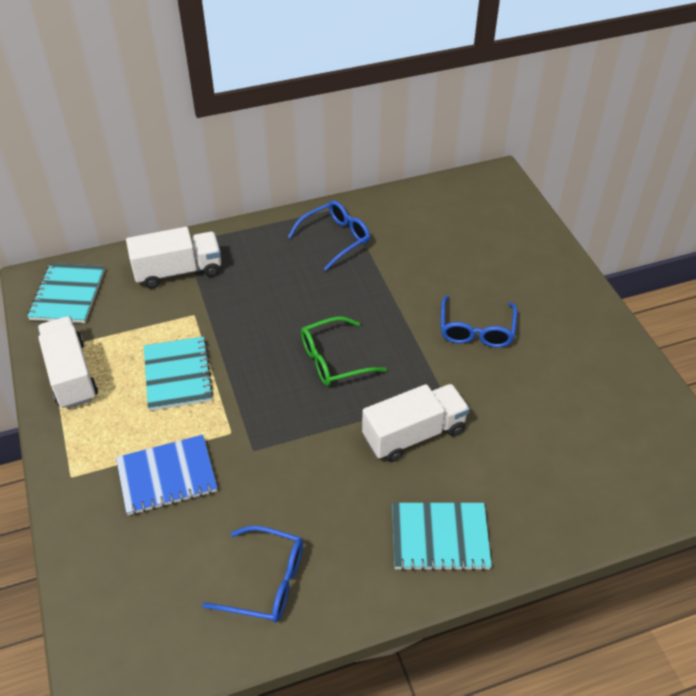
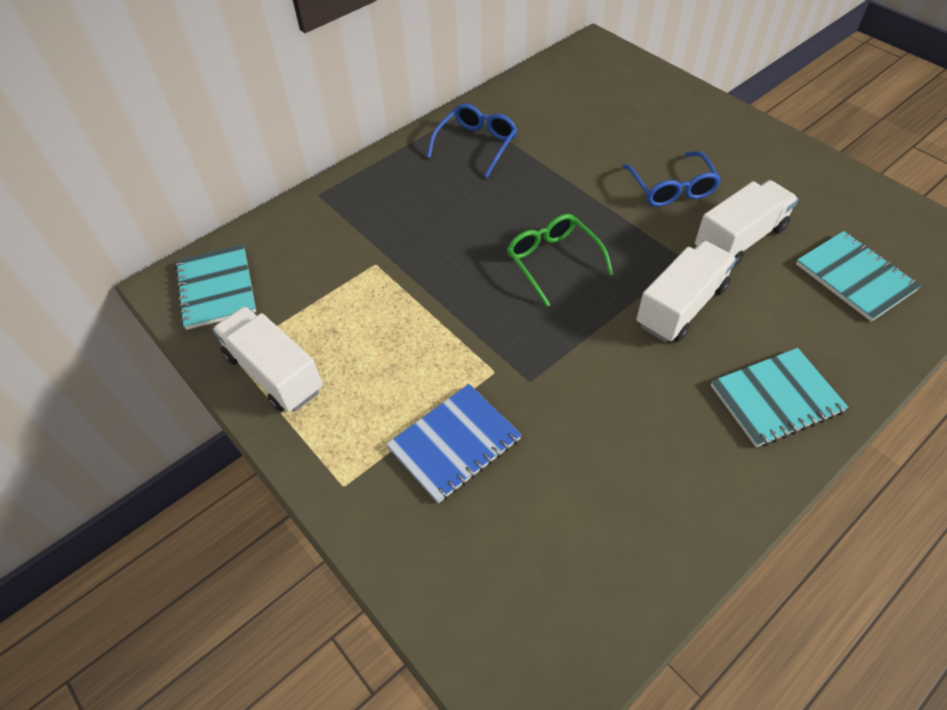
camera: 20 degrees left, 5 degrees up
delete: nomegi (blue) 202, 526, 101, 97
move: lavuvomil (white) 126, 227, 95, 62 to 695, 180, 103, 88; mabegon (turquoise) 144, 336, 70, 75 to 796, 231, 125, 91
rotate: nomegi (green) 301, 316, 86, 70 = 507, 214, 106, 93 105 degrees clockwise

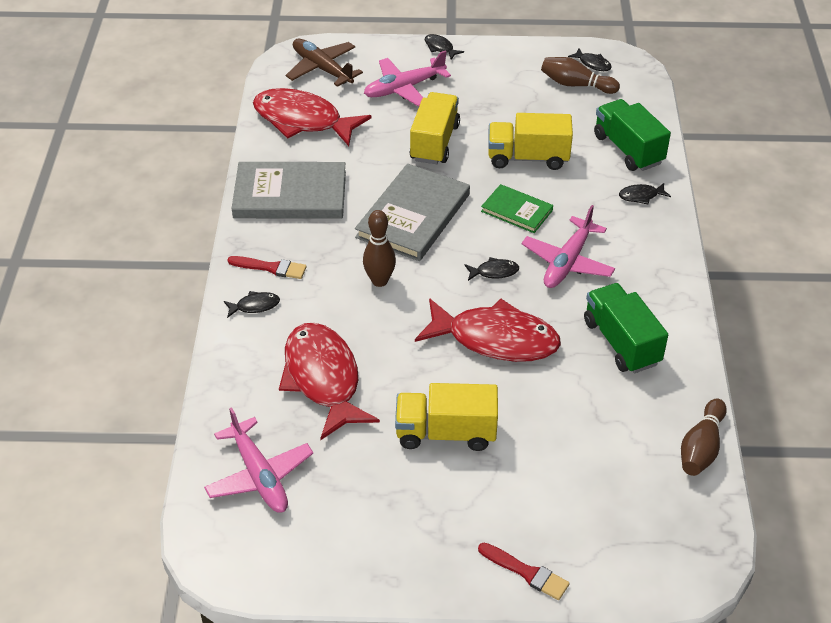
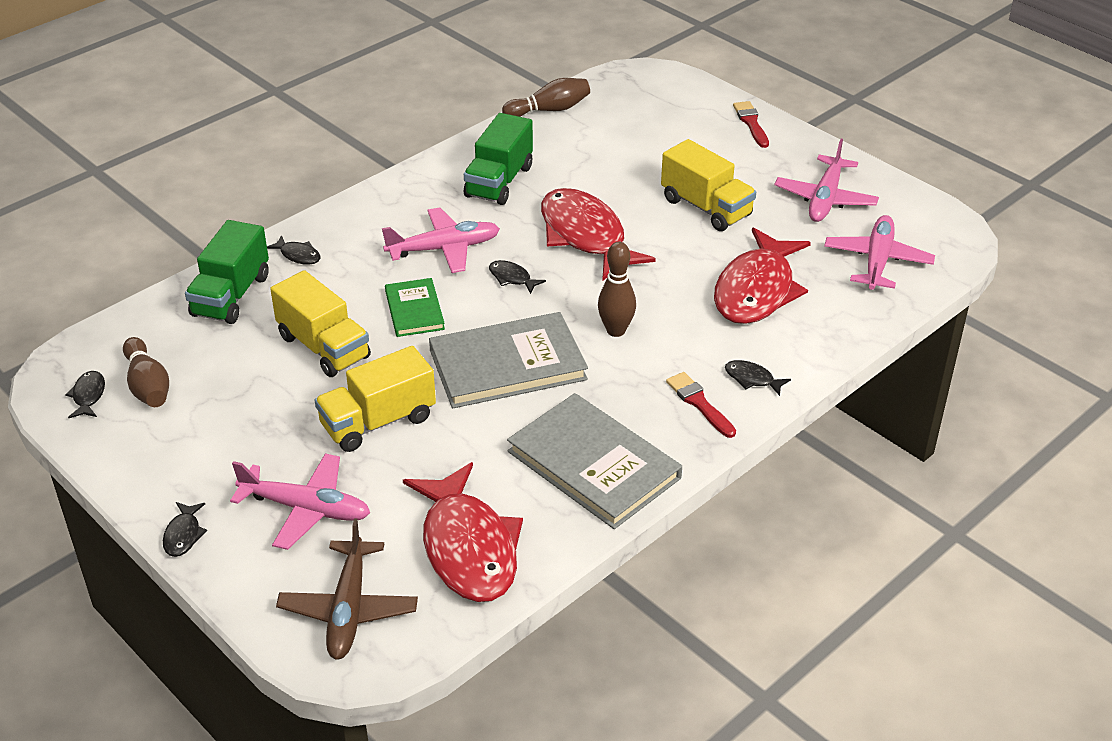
camera: 135 degrees left, 5 degrees down
insert: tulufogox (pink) 775, 139, 104, 83

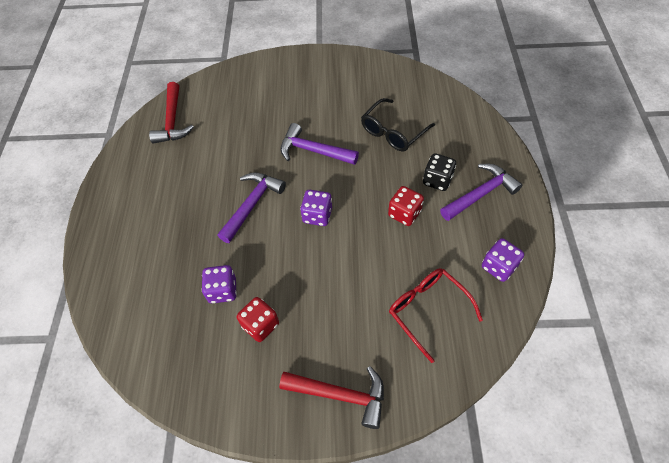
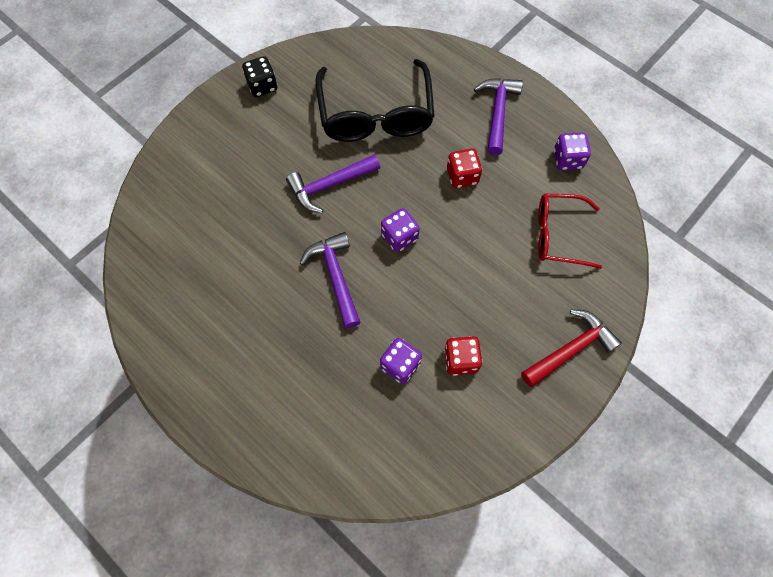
camera: 50 degrees left, 10 degrees up
delete: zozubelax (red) 149, 82, 45, 62
move: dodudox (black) 423, 153, 33, 38 to 242, 56, 35, 41
resize: nomegi (black) 361, 98, 74, 54 = 316, 59, 119, 83 x1.62

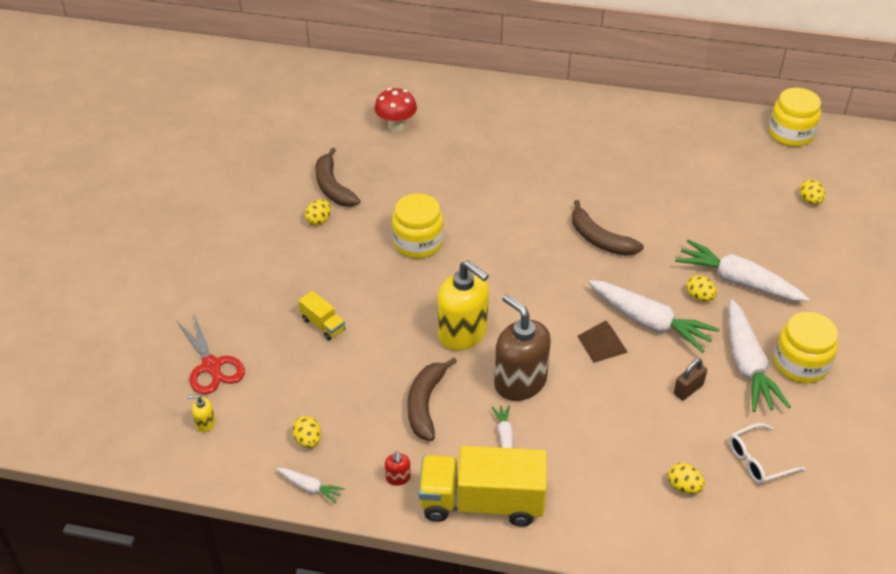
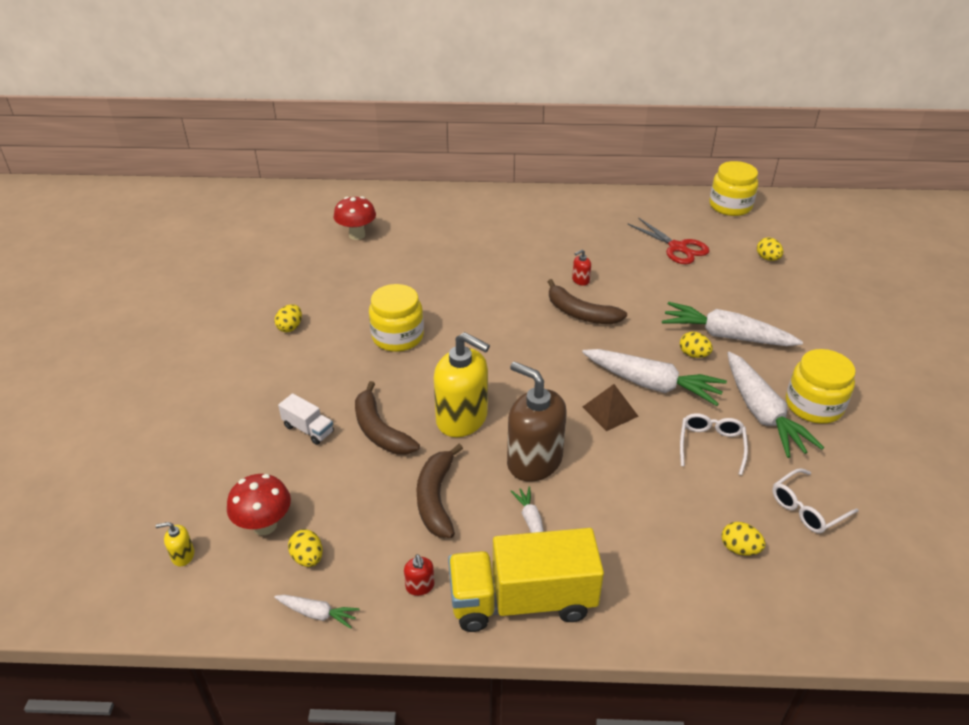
camera: 10 degrees left, 5 degrees down
insert: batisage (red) 227, 474, 64, 61; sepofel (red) 572, 249, 19, 37
move: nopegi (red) 176, 315, 69, 80 to 628, 217, 82, 47; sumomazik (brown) 316, 148, 44, 59 to 355, 381, 65, 74
replace: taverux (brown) 674, 358, 33, 42 to nomegi (white) 680, 413, 68, 62
recolor: lavuvomil (yellow) 299, 291, 46, 50 to lavuvomil (white) 278, 393, 56, 52

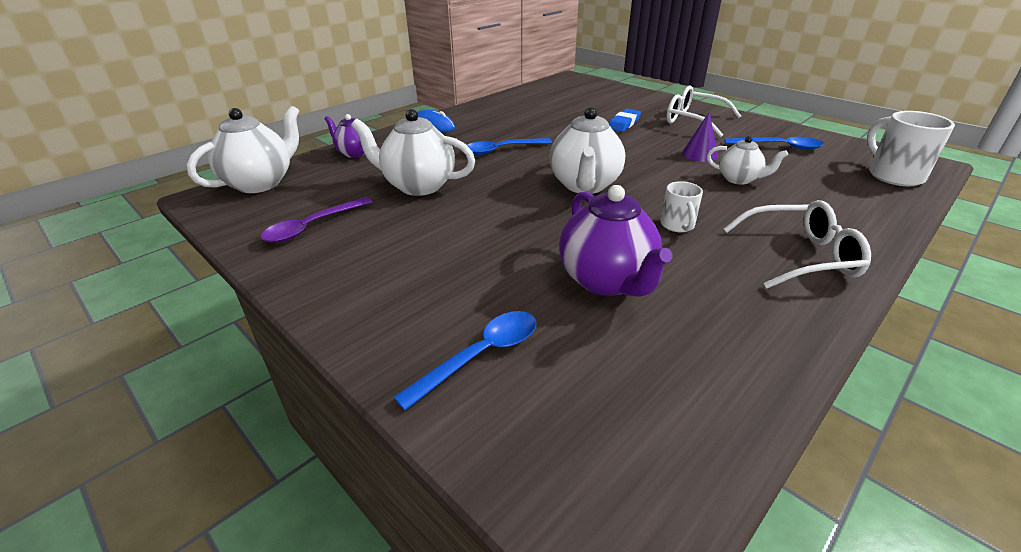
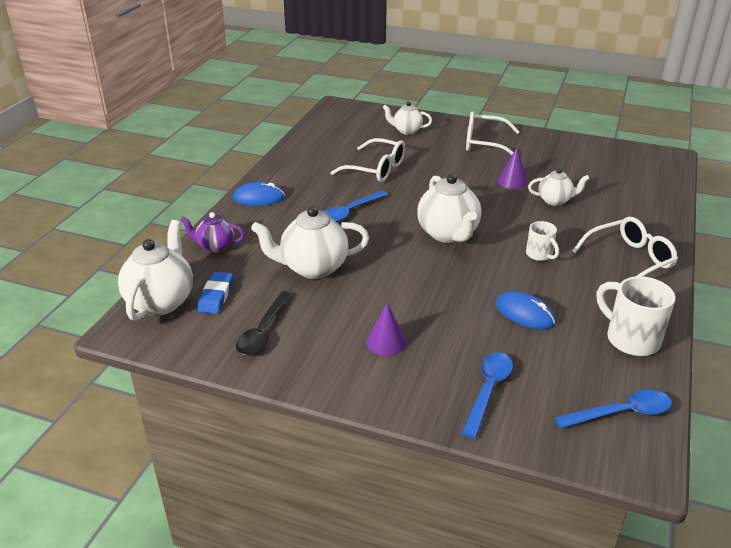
camera: 25 degrees left, 0 degrees up
insert: nomegi (white) 330, 138, 76, 44; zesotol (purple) 366, 303, 40, 53; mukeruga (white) 383, 102, 49, 33
move: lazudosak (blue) 609, 109, 32, 23 to 198, 272, 35, 42; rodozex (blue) 724, 137, 100, 13 to 555, 390, 117, 38; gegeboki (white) 867, 111, 88, 75 to 597, 276, 78, 80
replace: mukeruga (purple) 559, 185, 114, 111 to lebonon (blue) 496, 291, 60, 38
recolor: rodozex (purple) 260, 197, 112, 46 to rodozex (black) 236, 291, 57, 64

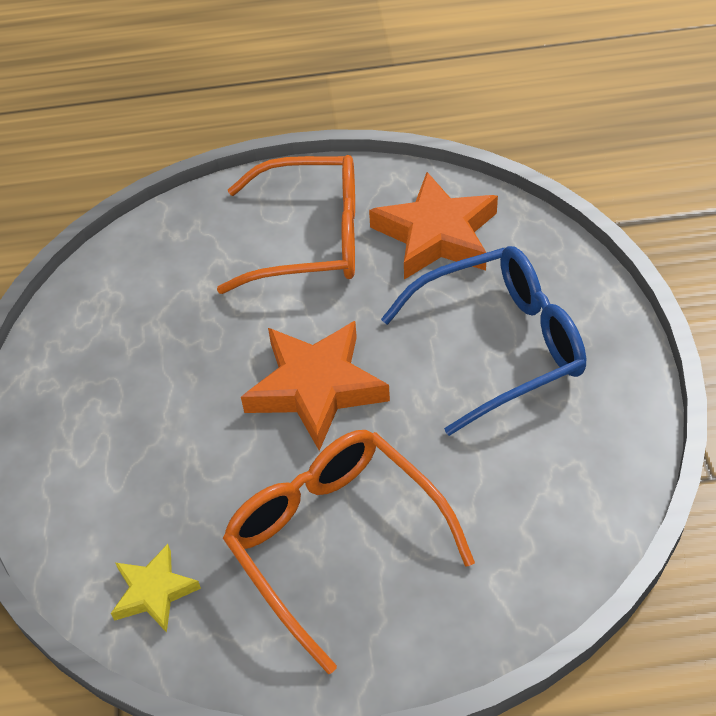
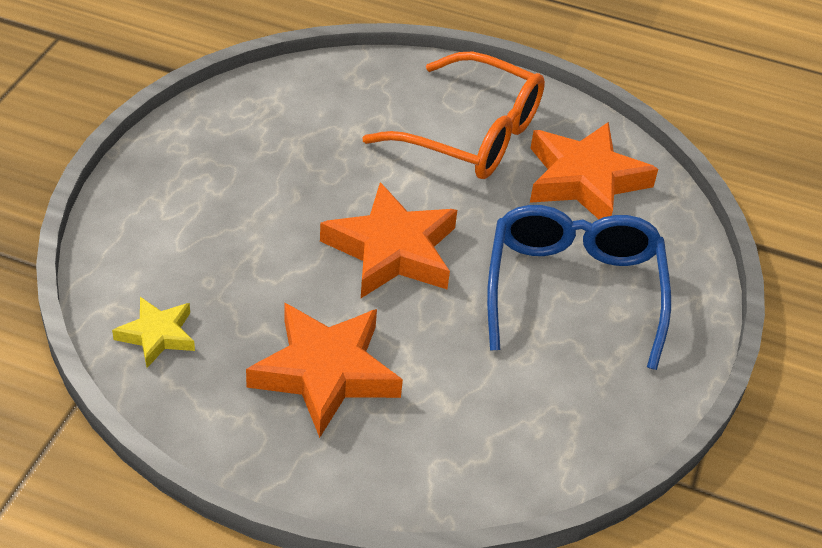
camera: 20 degrees right, 5 degrees down
replace: nomegi (orange) 223, 430, 252, 244 to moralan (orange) 246, 303, 157, 135
rotate: nomegi (blue) 381, 246, 205, 190 = 487, 205, 184, 165 90 degrees counterclockwise

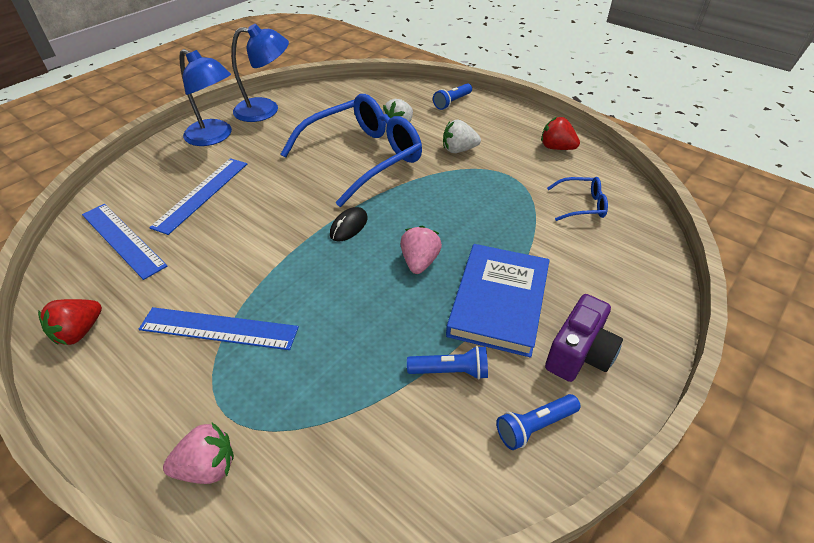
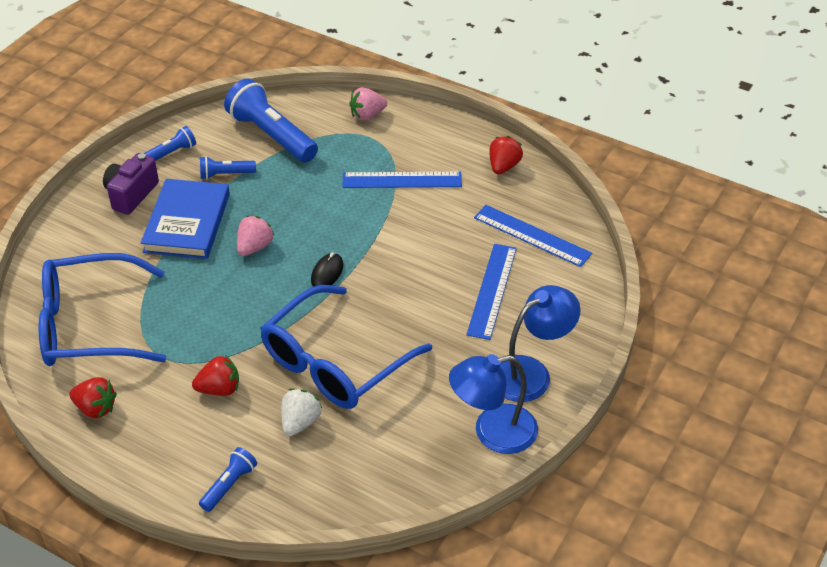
camera: 170 degrees right, 0 degrees up
insert: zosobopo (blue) 224, 78, 94, 84
recolor: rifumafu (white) 443, 119, 38, 34 to rifumafu (red) 192, 355, 47, 41
rotate: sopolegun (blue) 179, 49, 53, 97 = 500, 285, 81, 117 120 degrees clockwise; rifumafu (pink) 400, 226, 42, 48 = 237, 216, 38, 40 150 degrees counterclockwise
resize: nomegi (blue) 547, 177, 61, 44 = 39, 253, 128, 113 x2.29

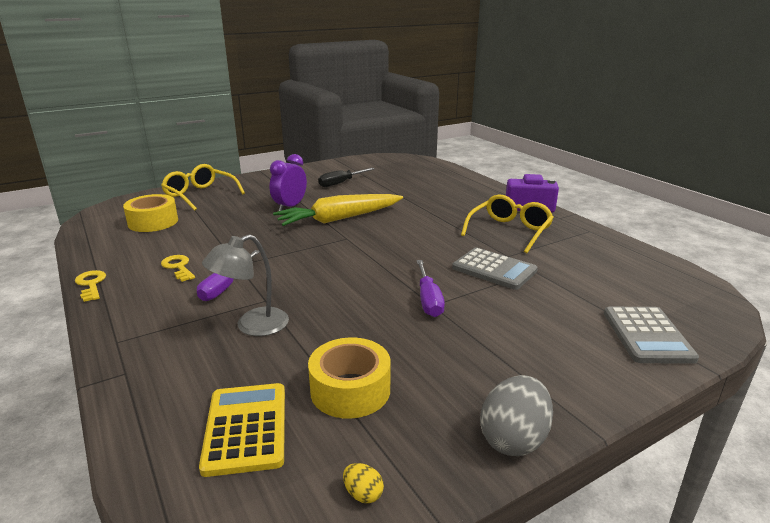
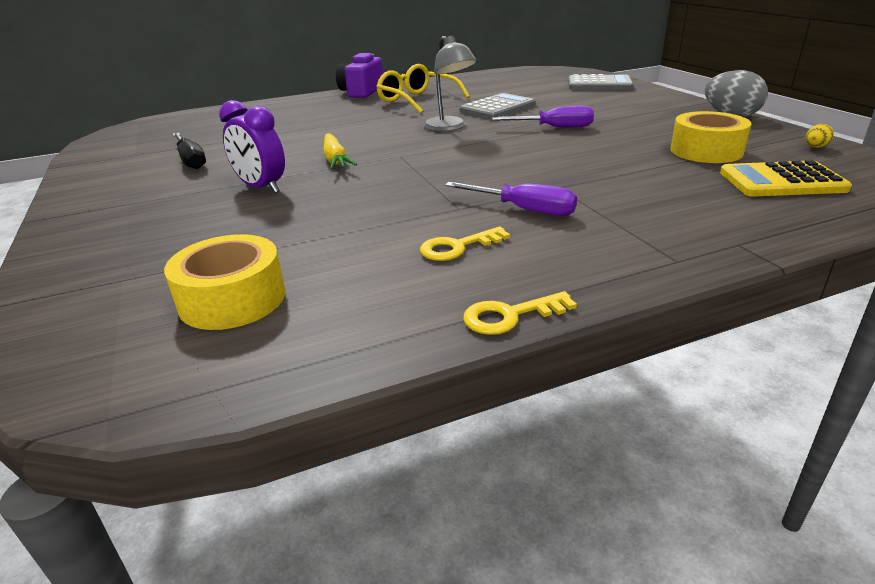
camera: 80 degrees left, 5 degrees up
delete: nomegi (yellow) 161, 164, 84, 47
move: sopolegun (grey) 202, 234, 87, 102 to 423, 36, 54, 96
resize: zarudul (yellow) 273, 194, 130, 32 = 323, 133, 34, 36 x0.57

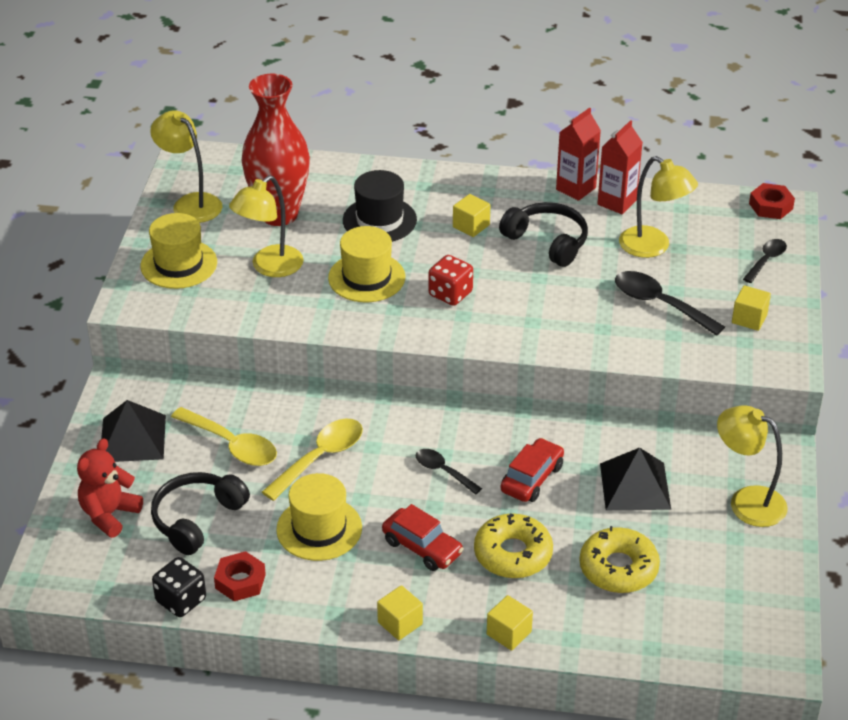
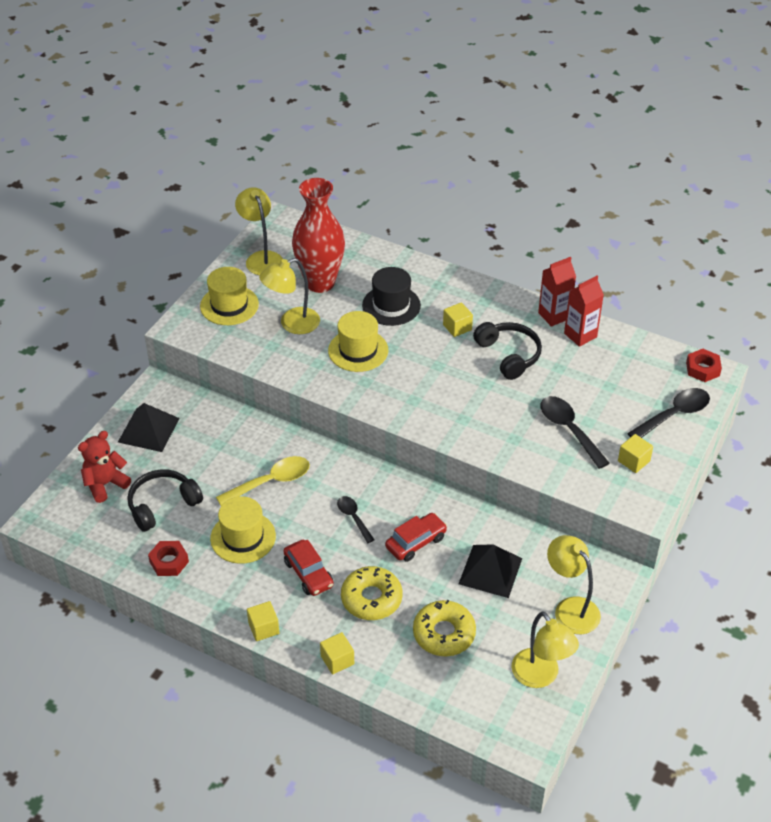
camera: 20 degrees right, 5 degrees up
delete: dodudox (black) 152, 557, 54, 60; rodozex (yellow) 171, 407, 106, 59; dodudox (red) 428, 255, 45, 51
move: sopolegun (yellow) 619, 156, 79, 102 to 512, 612, 67, 76
resize: rodozex (black) 743, 239, 44, 44 = 627, 388, 83, 50 x1.64

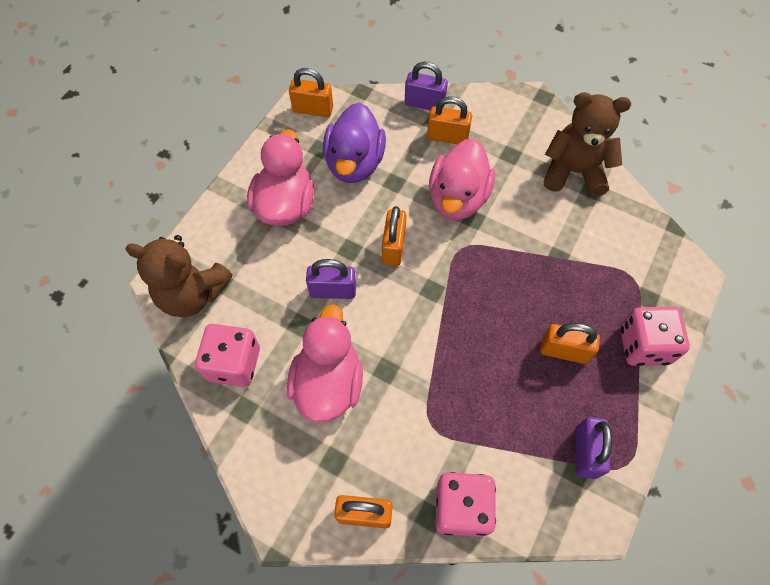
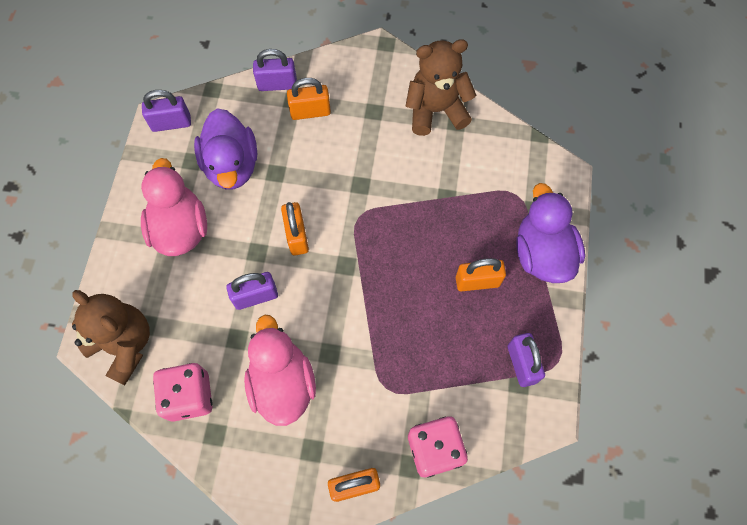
camera: 20 degrees left, 5 degrees up
delete: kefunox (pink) 429, 138, 66, 82
replace: dodudox (pink) 620, 307, 70, 59 to kefunox (purple) 516, 183, 69, 100
recolor: taverux (orange) 289, 68, 44, 49 to taverux (purple) 142, 90, 49, 42
rotate: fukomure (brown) 125, 235, 108, 82 = 72, 290, 78, 95 135 degrees counterclockwise

